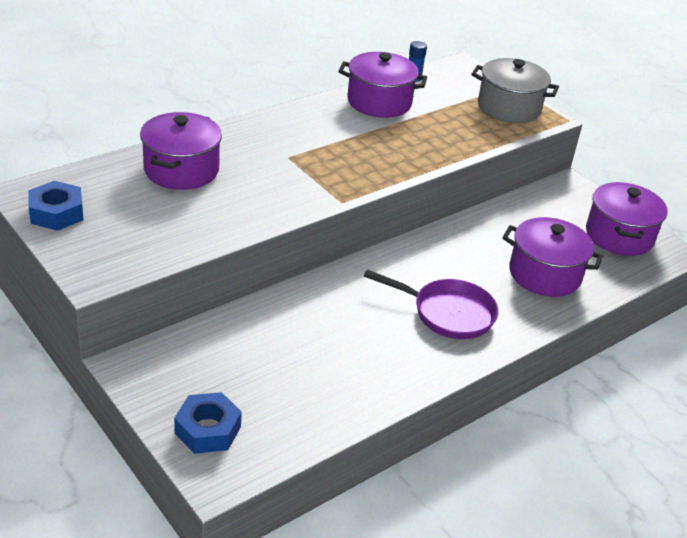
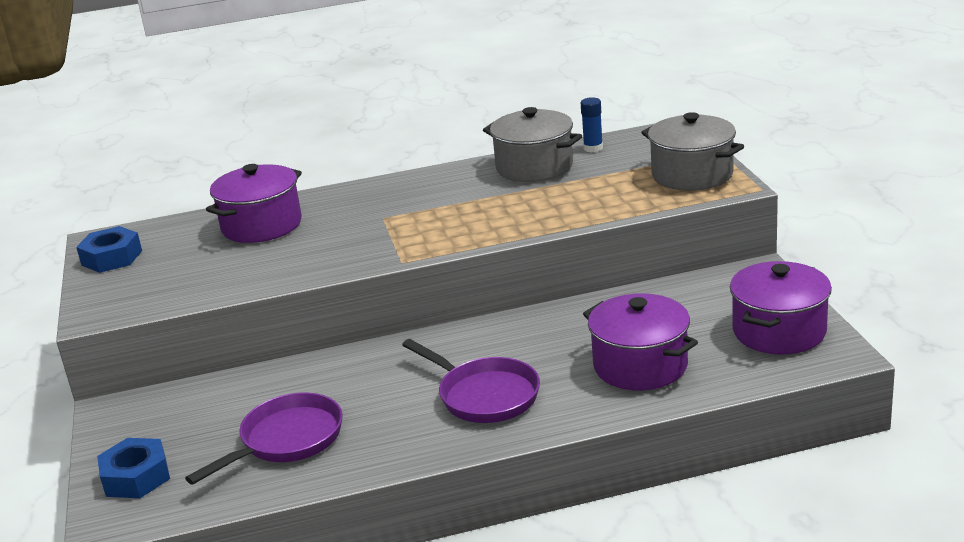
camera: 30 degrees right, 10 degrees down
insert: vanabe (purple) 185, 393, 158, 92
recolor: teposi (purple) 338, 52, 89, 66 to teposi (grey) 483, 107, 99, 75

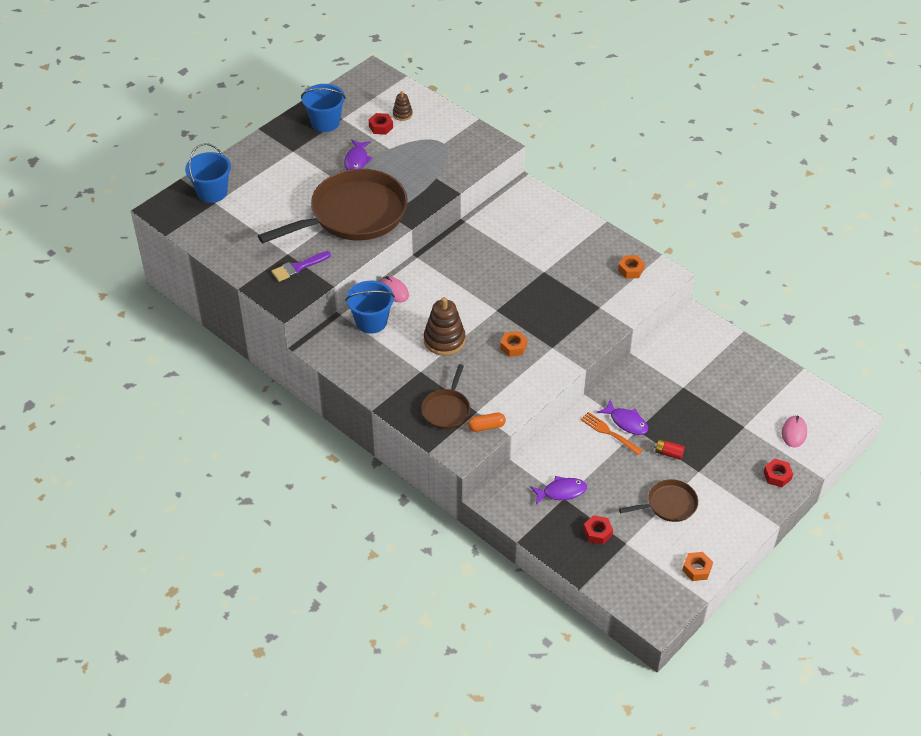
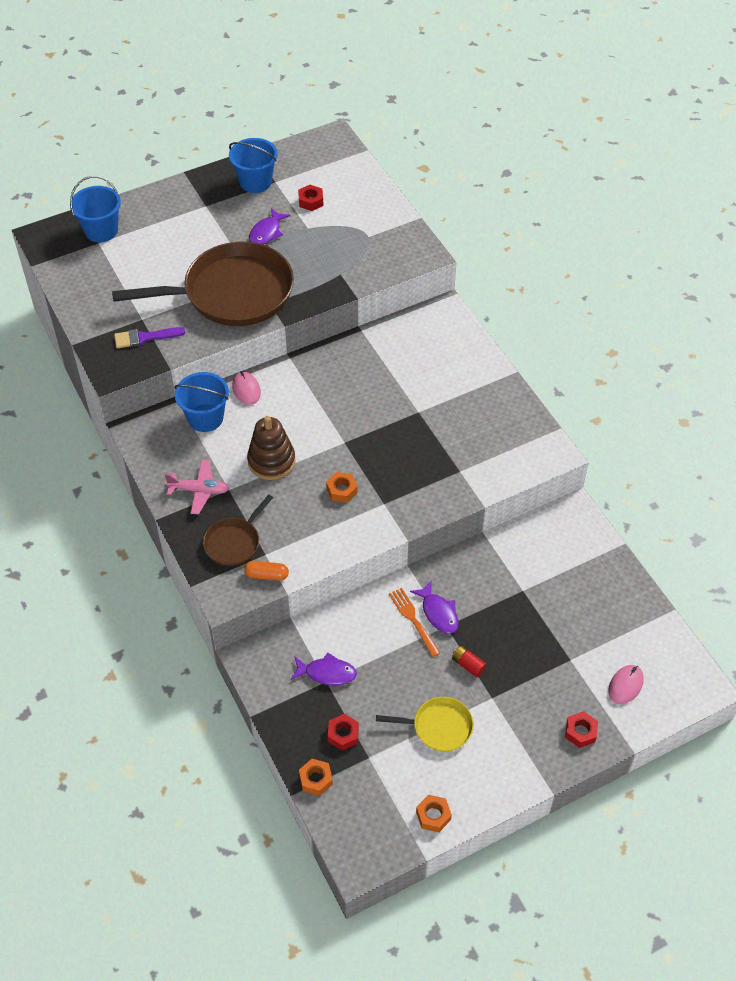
camera: 20 degrees right, 5 degrees up
delete: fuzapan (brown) 393, 91, 20, 30
insert: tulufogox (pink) 165, 460, 64, 54
move: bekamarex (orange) 618, 255, 27, 24 to 299, 759, 34, 37
recolor: vanabe (brown) 619, 479, 79, 43 to vanabe (yellow) 376, 697, 98, 55

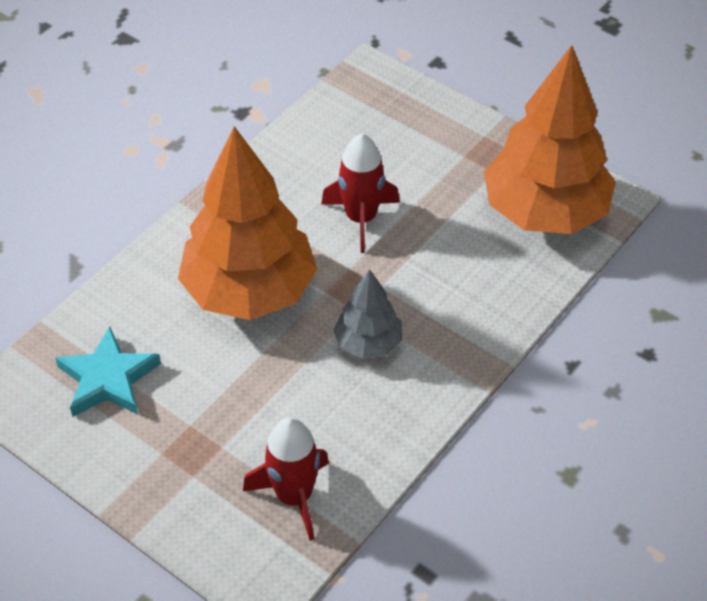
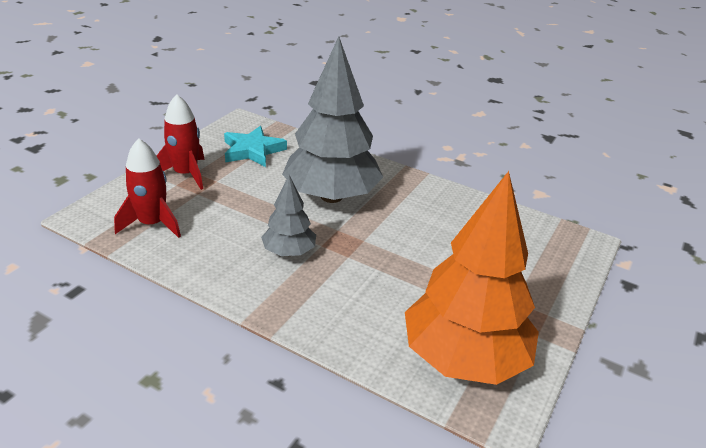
camera: 80 degrees right, 15 degrees down
move: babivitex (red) 321, 133, 79, 120 to 157, 94, 48, 96
recolor: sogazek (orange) 178, 126, 139, 194 to sogazek (grey) 282, 36, 101, 167

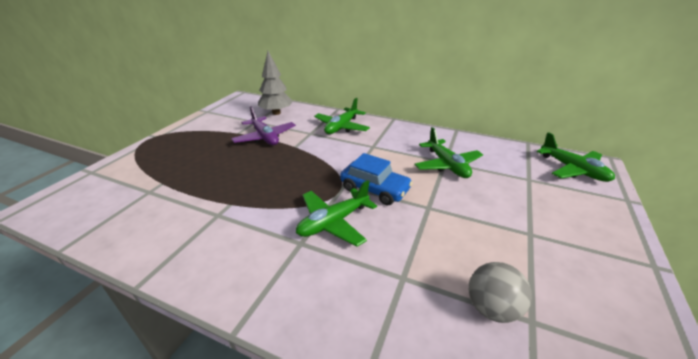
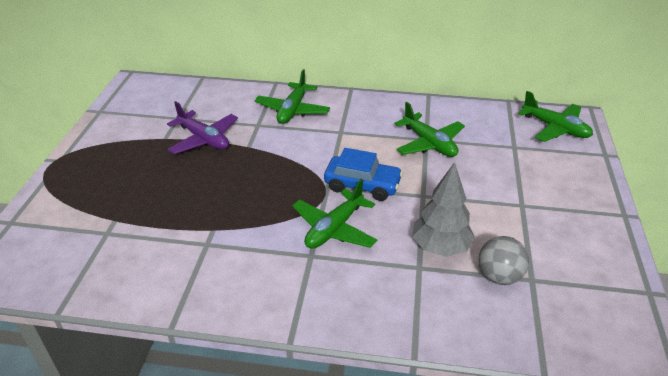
camera: 15 degrees left, 5 degrees up
move: sogazek (grey) 258, 51, 35, 64 to 412, 162, 63, 95

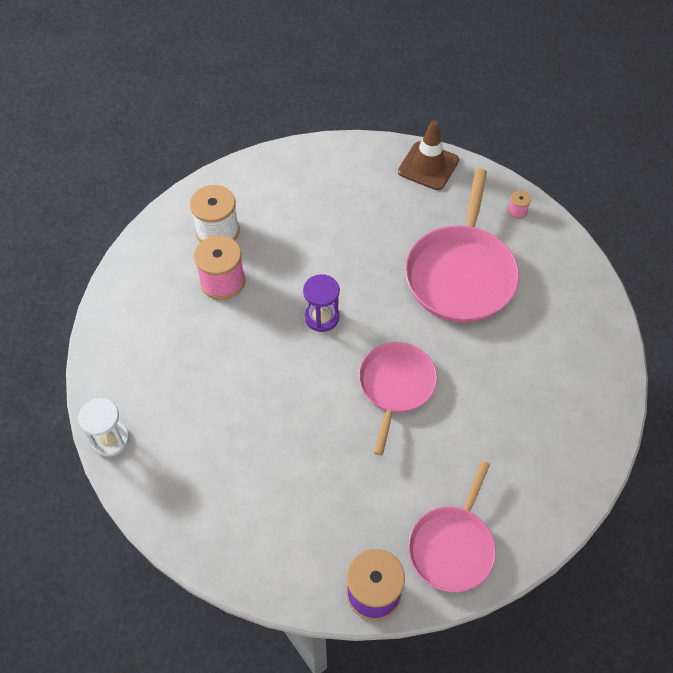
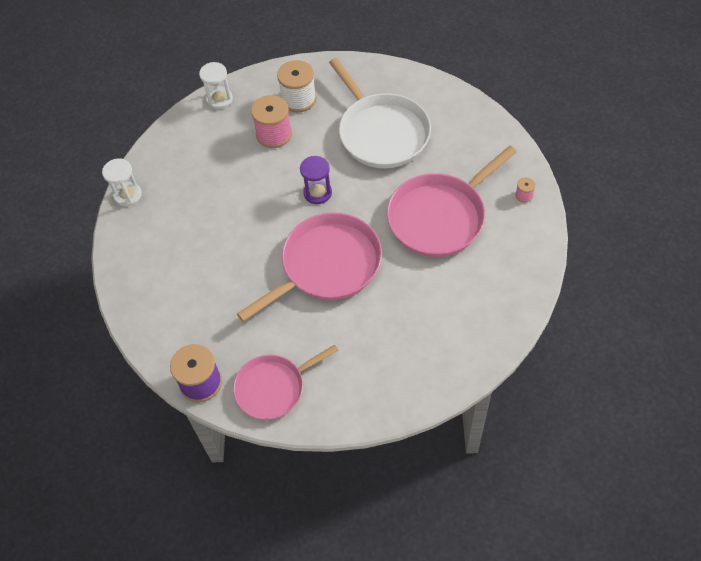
camera: 40 degrees right, 0 degrees up
delete: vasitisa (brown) 398, 121, 61, 69
insert: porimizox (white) 199, 62, 34, 47; vanabe (white) 329, 58, 102, 110
resize: vanabe (pink) 359, 342, 78, 114 = 237, 213, 145, 109 x1.55

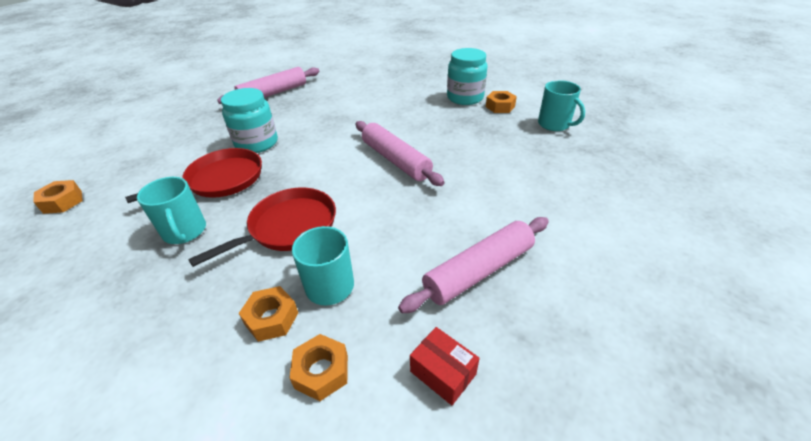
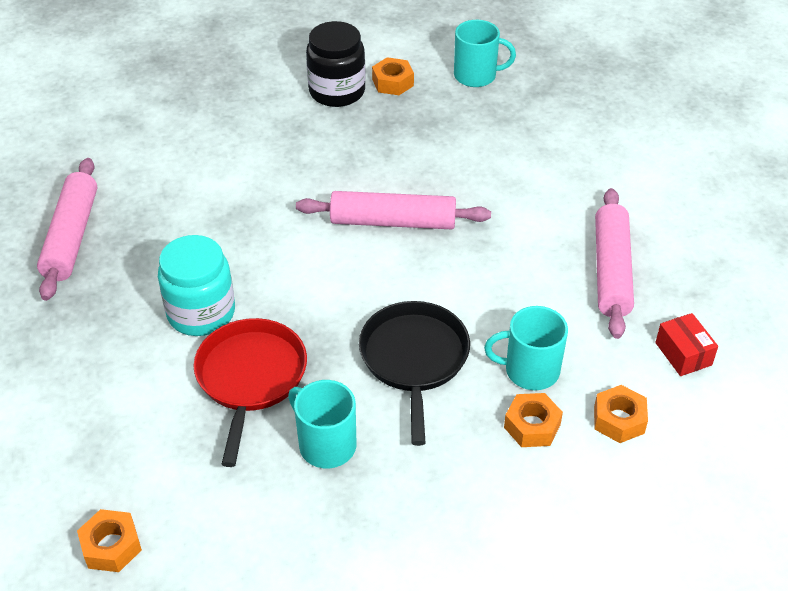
camera: 50 degrees left, 5 degrees up
recolor: vanabe (red) 188, 188, 148, 79 to vanabe (black) 359, 301, 111, 145; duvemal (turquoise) 447, 48, 41, 57 to duvemal (black) 306, 21, 60, 86
rotate: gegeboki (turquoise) 137, 177, 69, 67 = 288, 380, 68, 88 150 degrees counterclockwise; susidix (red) 410, 327, 70, 78 = 655, 313, 63, 63 75 degrees clockwise

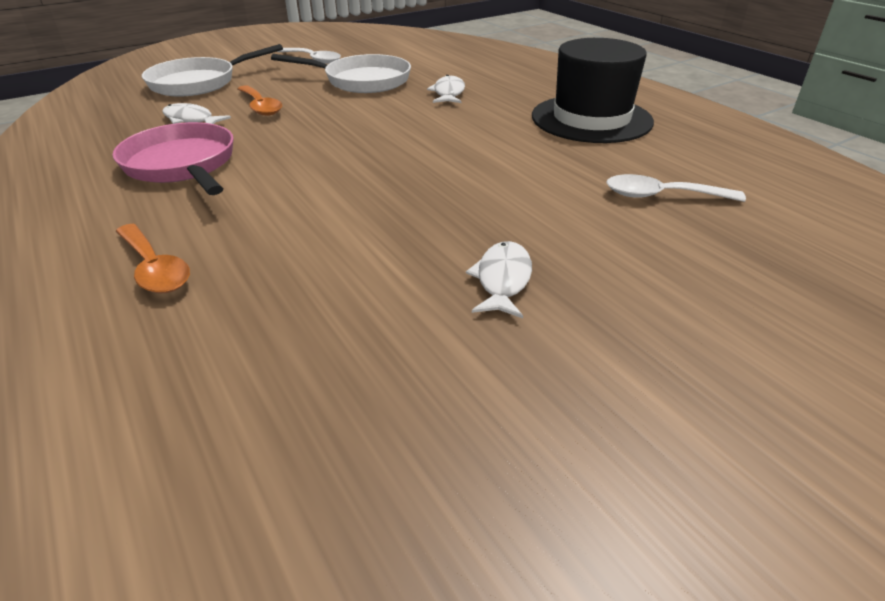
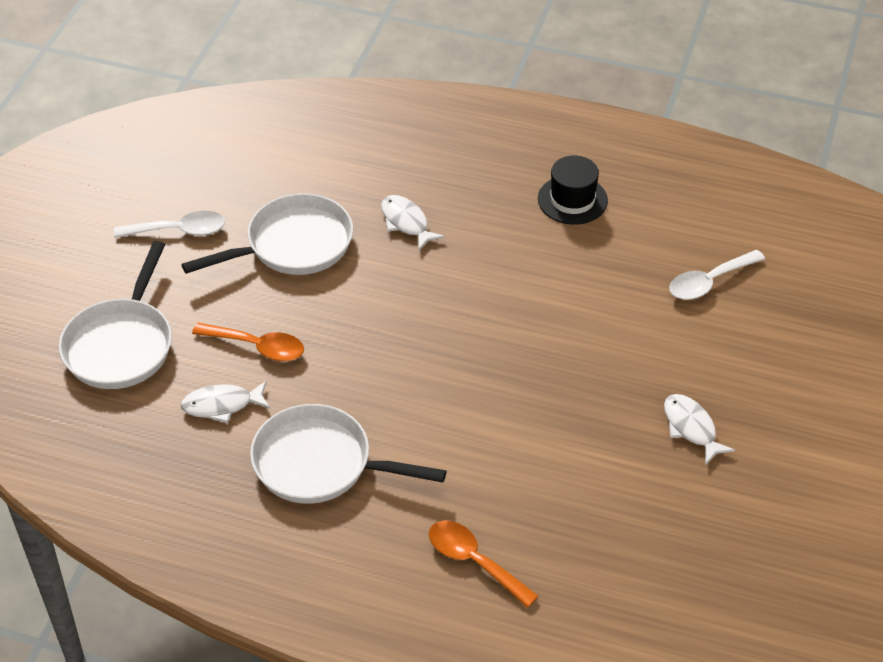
camera: 40 degrees left, 10 degrees up
recolor: vanabe (pink) 113, 122, 121, 73 to vanabe (white) 250, 404, 196, 100
rotate: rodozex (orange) 115, 224, 75, 70 = 429, 520, 109, 88 150 degrees counterclockwise
resize: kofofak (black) 532, 38, 122, 105 = 538, 156, 70, 69 x0.56

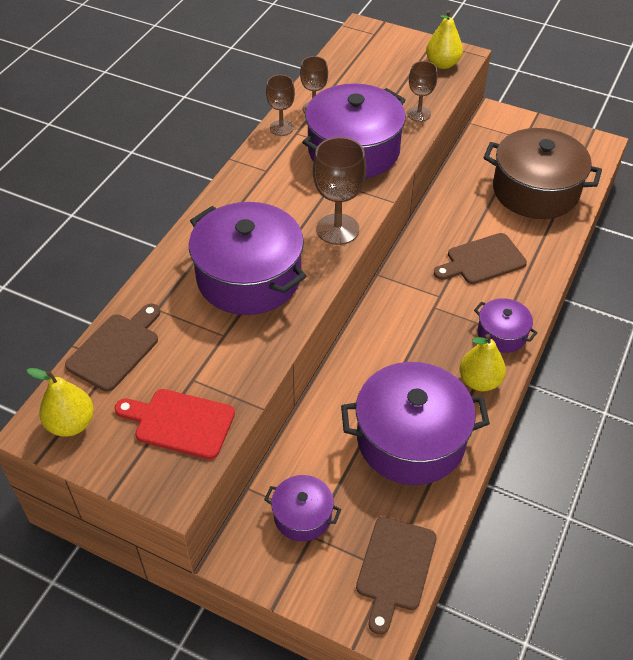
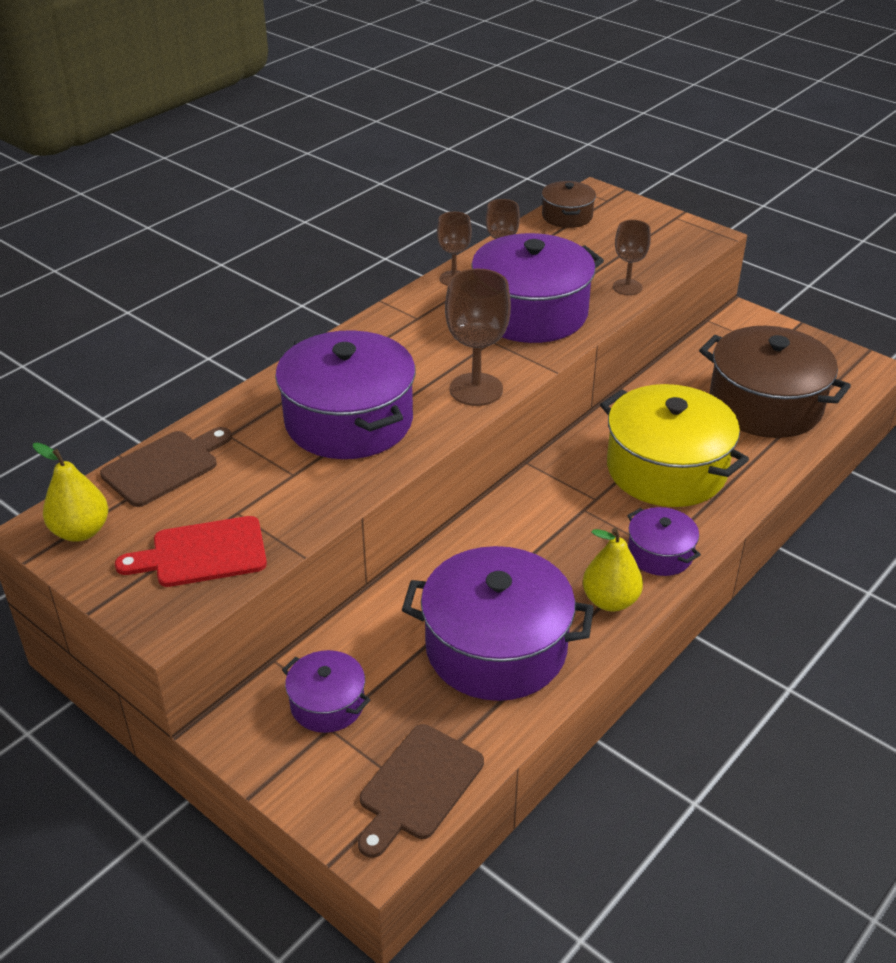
camera: 15 degrees right, 10 degrees down
delete: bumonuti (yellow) 426, 10, 37, 59
insert: teposi (brown) 542, 181, 54, 47
replace: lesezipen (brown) 434, 233, 93, 51 to teposi (yellow) 600, 384, 149, 123
rotate: lesezipen (red) 115, 389, 120, 70 = 115, 516, 152, 71 45 degrees counterclockwise

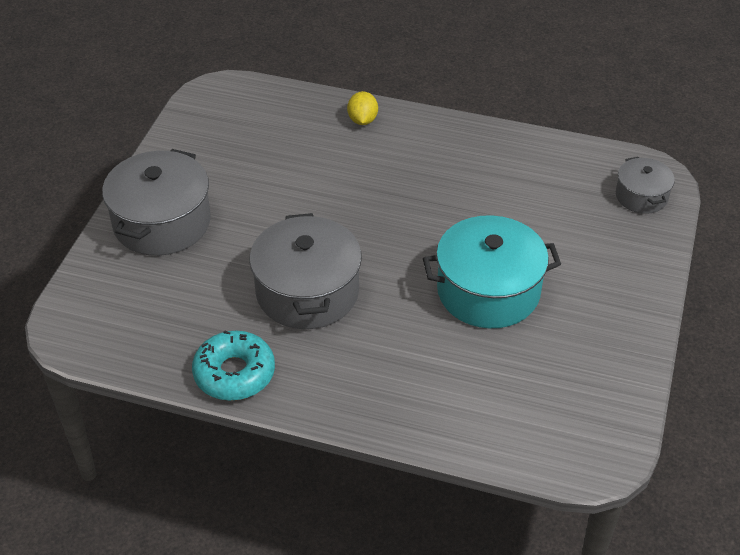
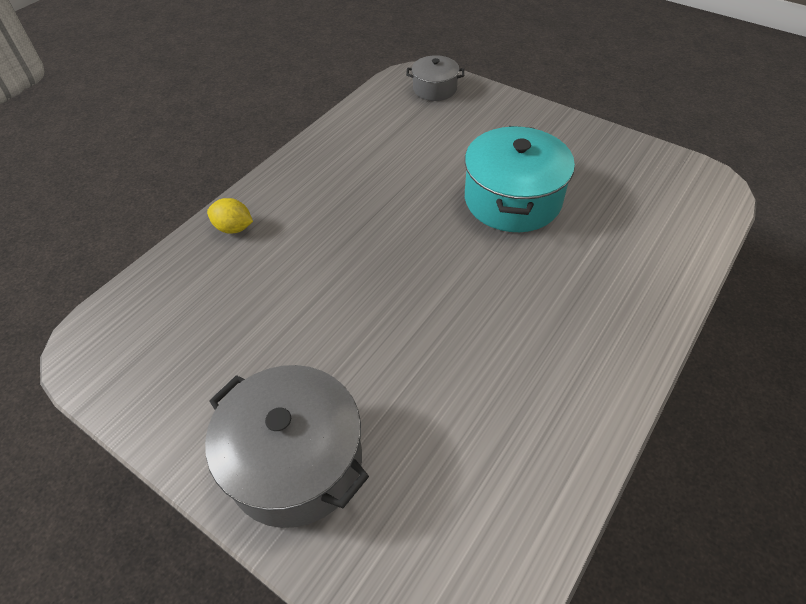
camera: 70 degrees left, 5 degrees up
delete: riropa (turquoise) 192, 331, 83, 70; teposi (grey) 249, 213, 113, 116

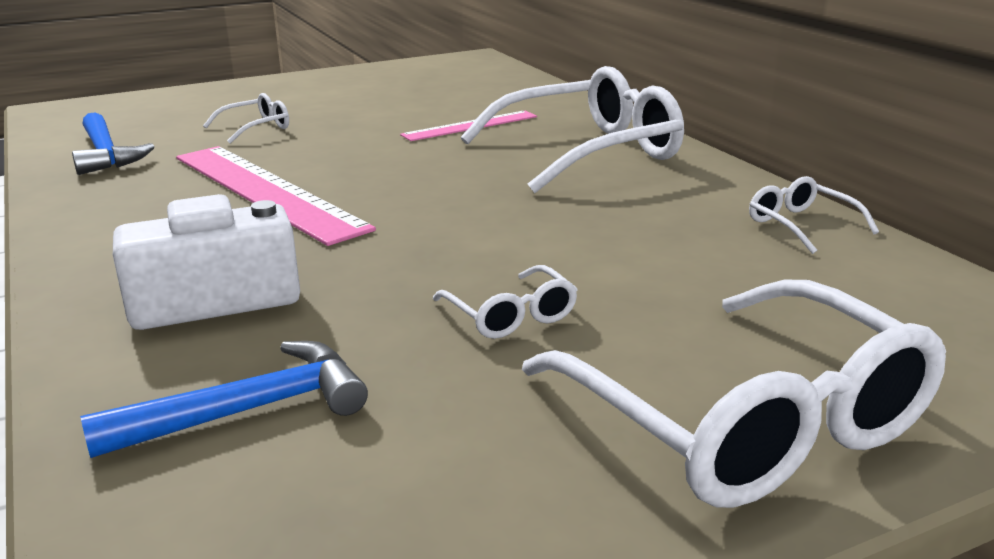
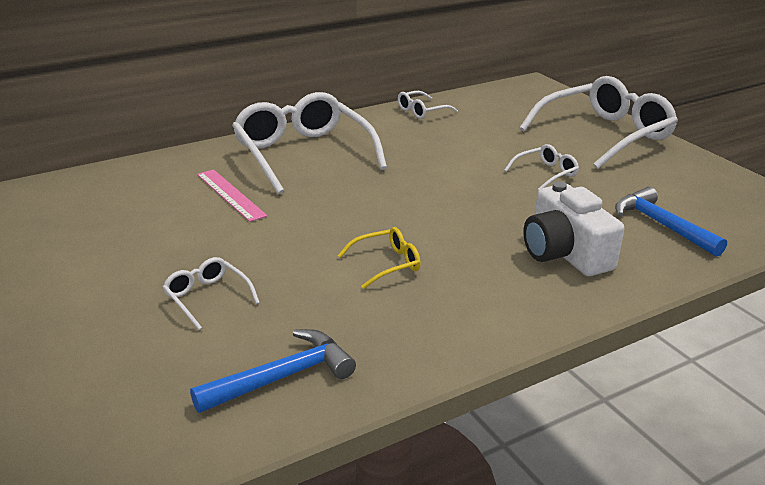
camera: 95 degrees left, 5 degrees up
replace: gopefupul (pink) 176, 146, 200, 100 to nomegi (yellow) 338, 227, 83, 62

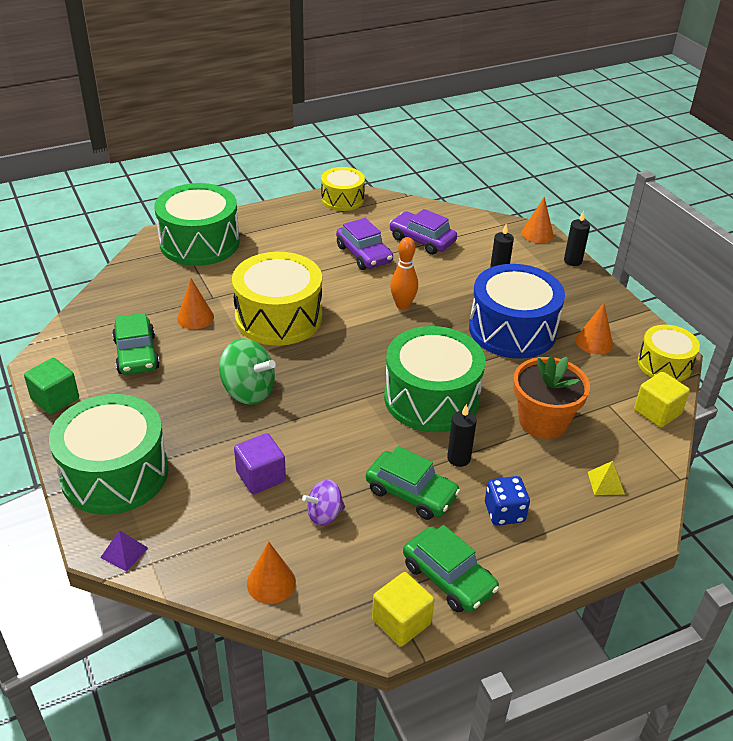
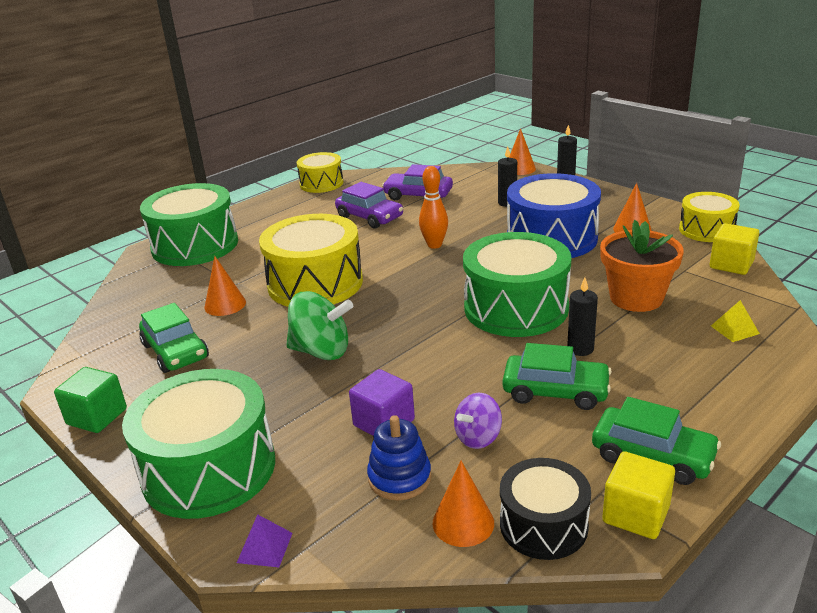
camera: 15 degrees left, 10 degrees down
delete: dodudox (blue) 485, 476, 45, 50
insert: fuzapan (blue) 367, 415, 64, 86; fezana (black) 500, 458, 91, 102

